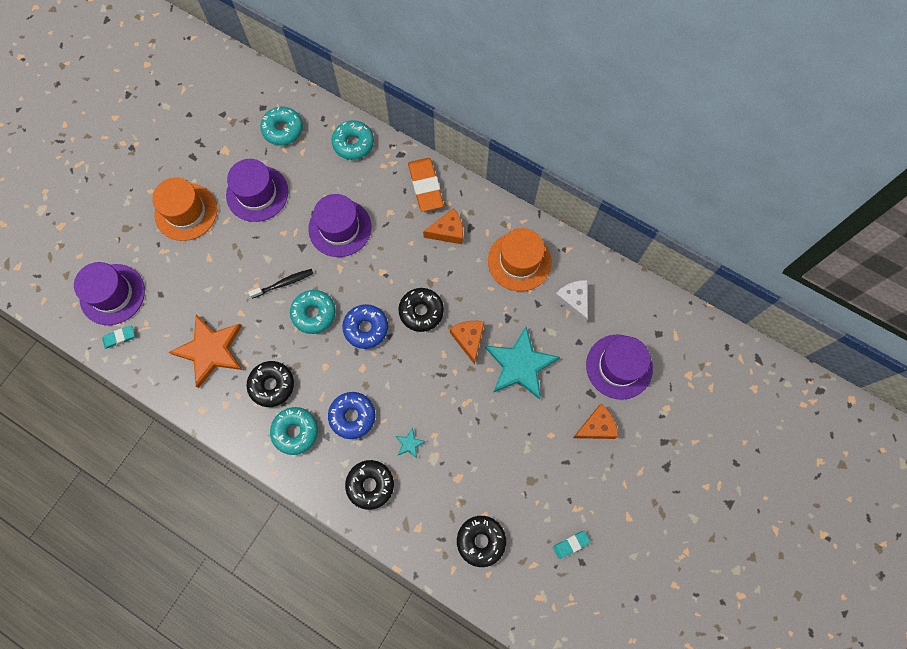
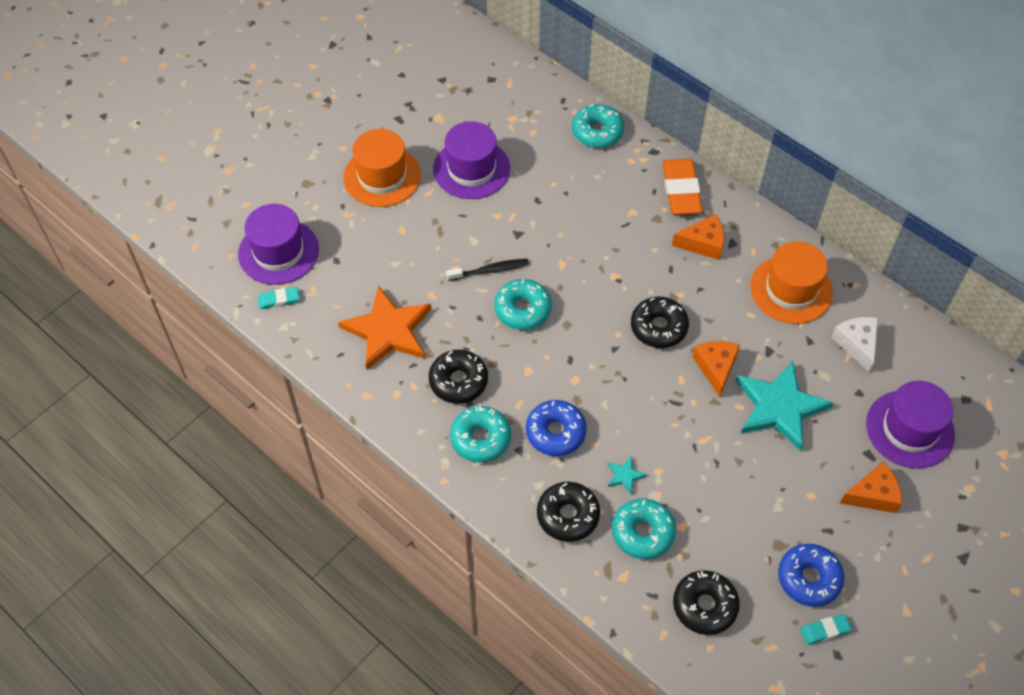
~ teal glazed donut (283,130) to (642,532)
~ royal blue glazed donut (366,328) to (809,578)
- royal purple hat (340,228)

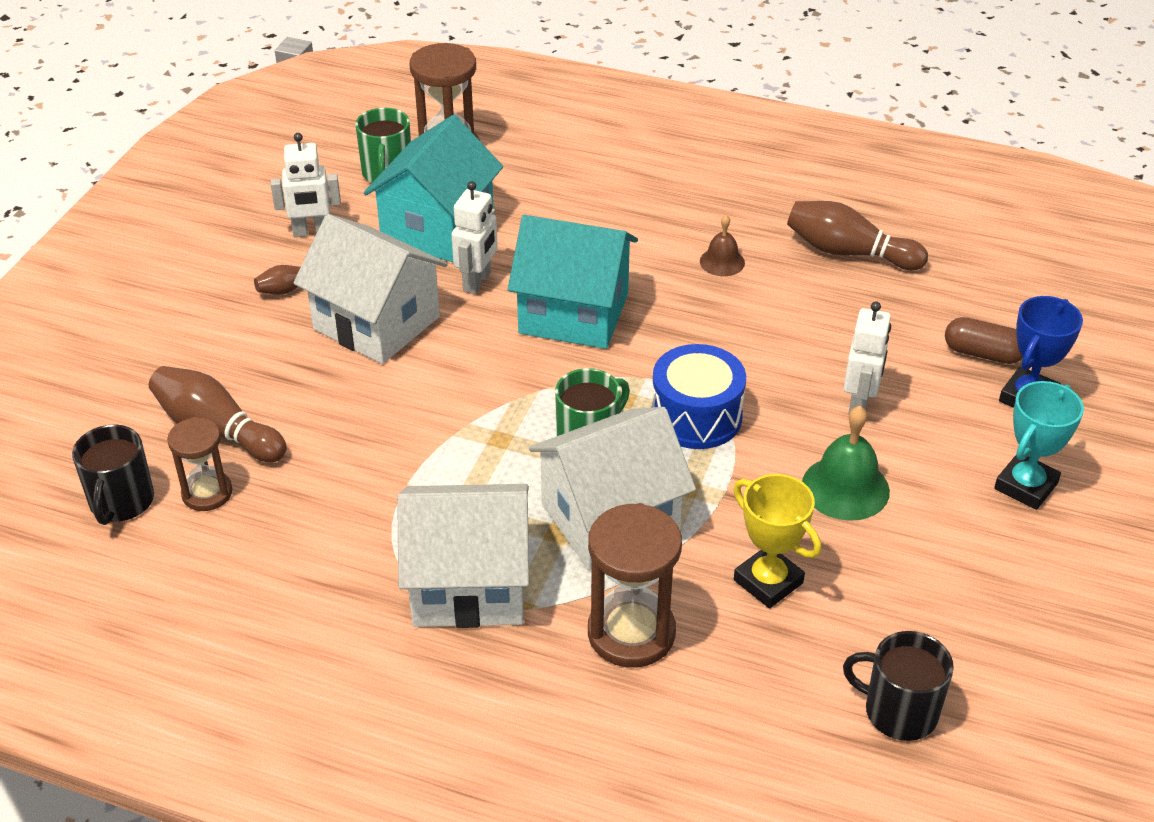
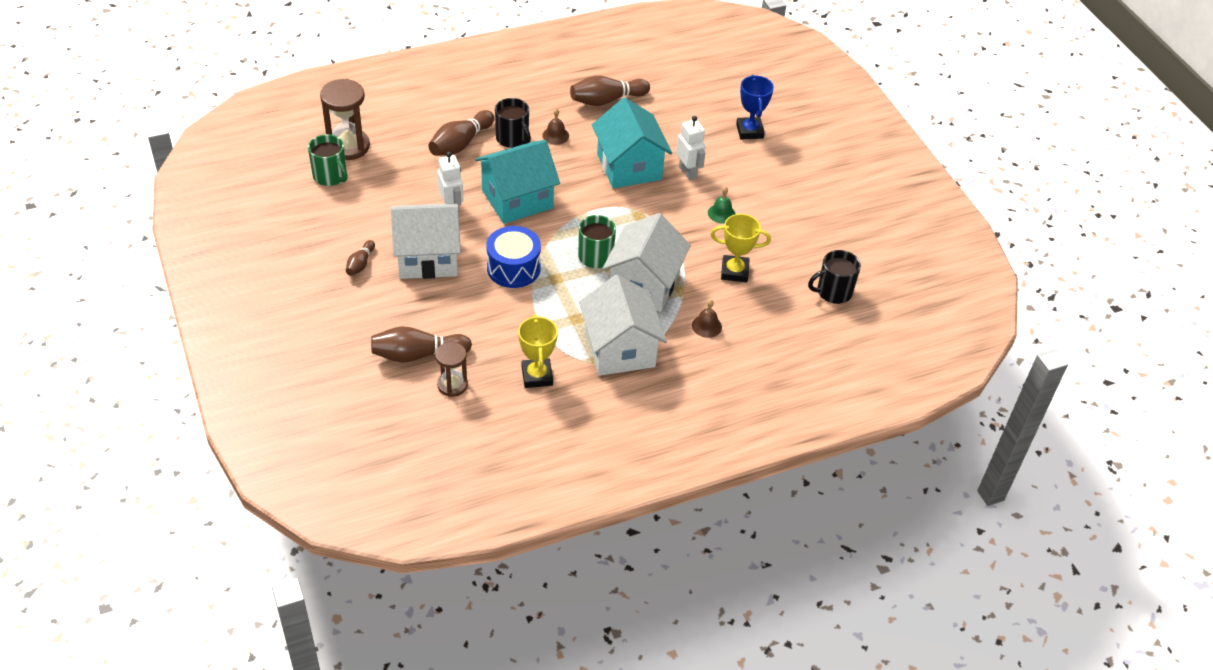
+ russet tenpin (460,144)
~ royal blue drum (696,416) to (513,268)
~ ebony mug (121,502) to (513,139)
+ yellow prize cup (537,376)
~ pure white house (469,585) = (620,349) 60 degrees counterclockwise
~ teal house (437,228) to (629,167)
~ russet sandglass (631,633) to russet school bell (706,326)
~ emerald school bell (845,488) = (721,213) x0.60
- pure white toy robot (312,232)
- russet capsule (983,353)
- teal prize cup (1025,486)

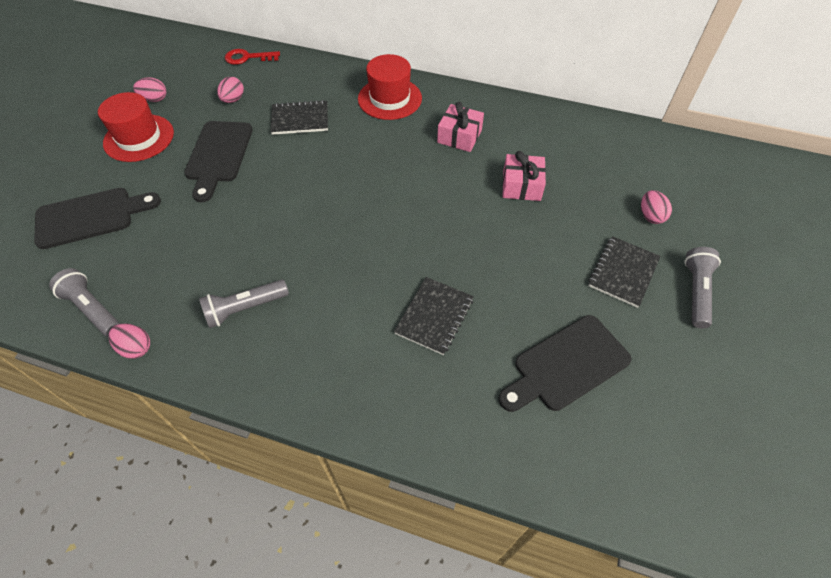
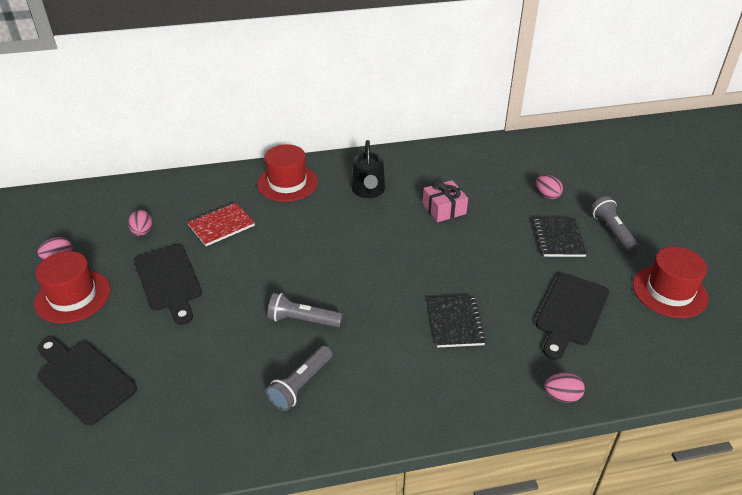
~ ebony bread board (90,217) = (83,379) 90 degrees counterclockwise
~ ebony notepad (300,119) to crimson notepad (221,225)
~ ash-grey torch (93,309) to (303,320)
~ rose-pink present (459,136) to ebony sprinkling can (368,191)
~ rose-pink toy egg (136,348) to (562,396)
+ crimson hat (669,291)
- crimson door key (247,58)

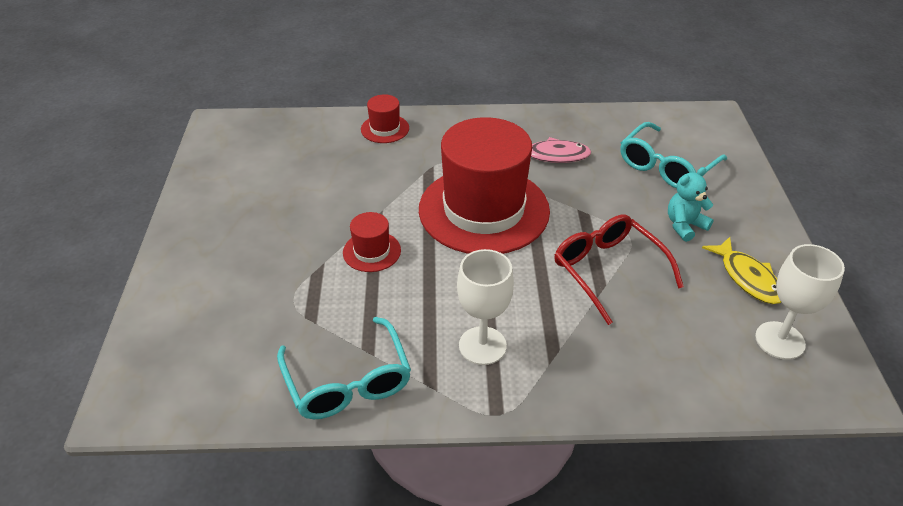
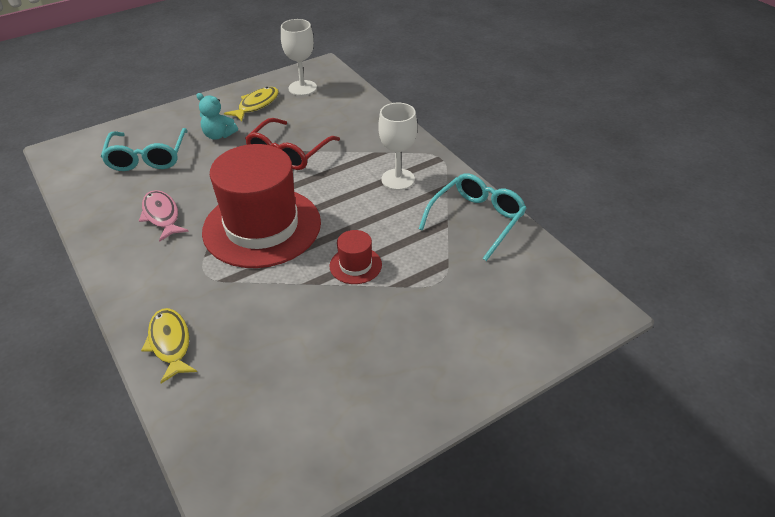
~ teal spectacles (666,166) = (147,157) 75 degrees clockwise
~ crimson hat (385,129) to yellow fish figure (170,343)

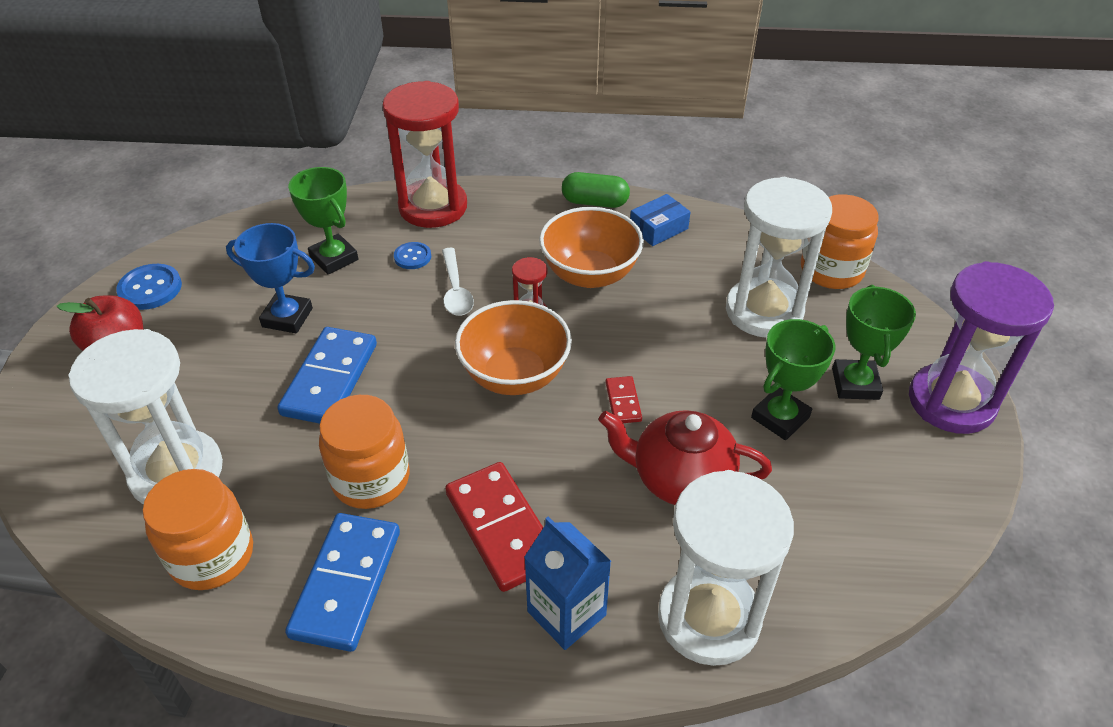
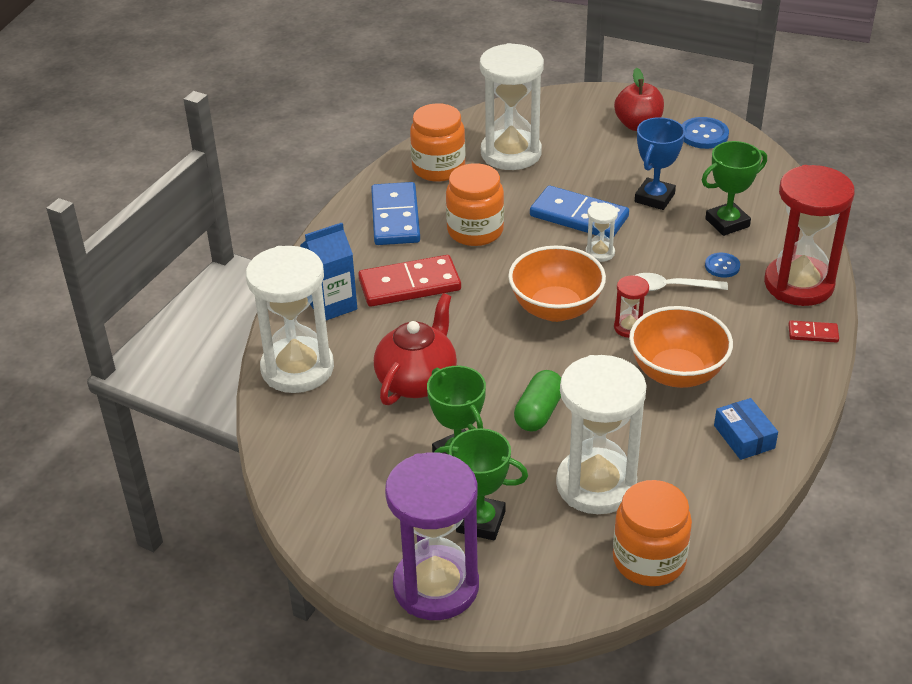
~ royal blue domino tile (346,583) = (395,217) 60 degrees clockwise
~ emerald capsule (595,202) to (539,412)
+ pure white sandglass (600,253)
~ crimson domino tile (623,402) to (813,333)

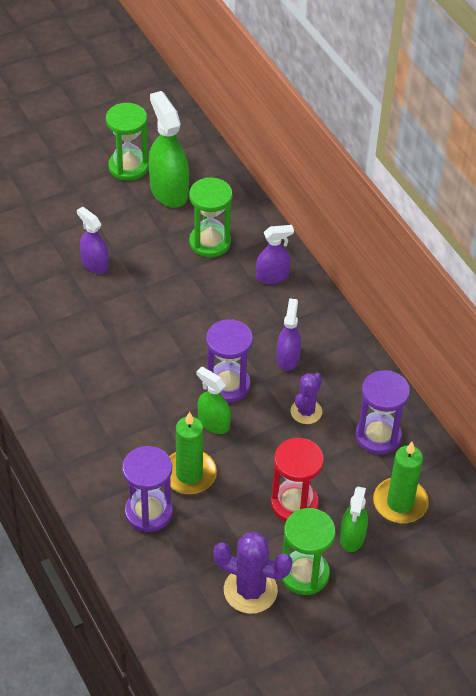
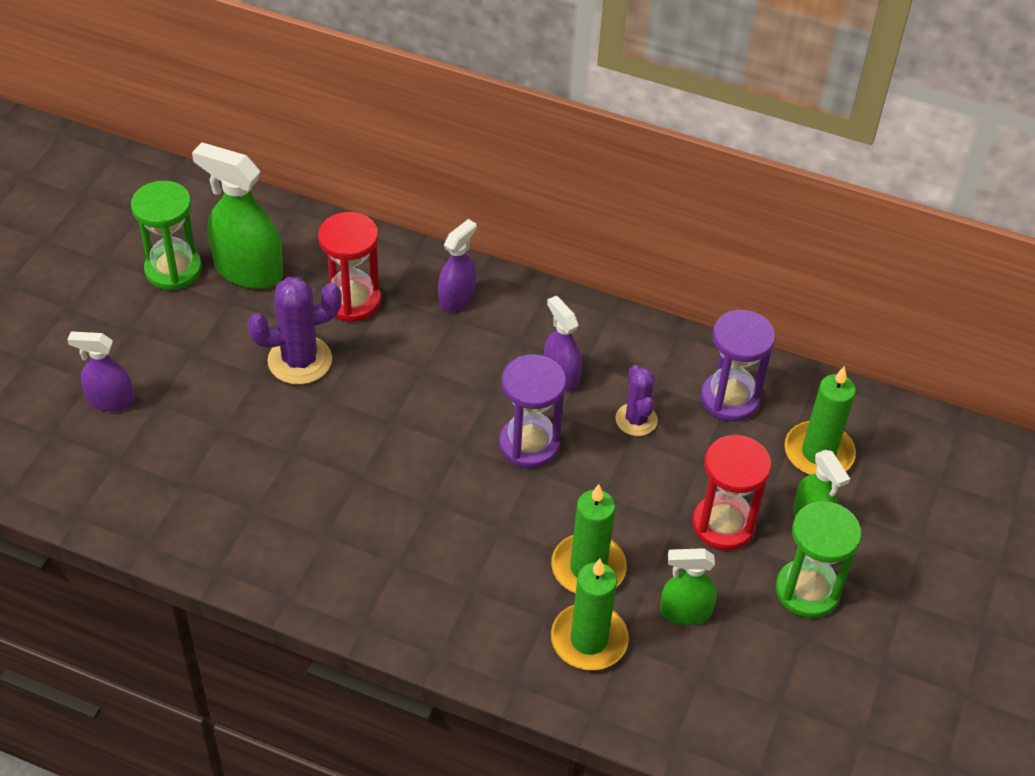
~ royal purple sprayer (94,264) to (110,400)
~ royal purple cactus (250,590) to (300,360)
~ emerald sandglass (210,242) to crimson sandglass (352,301)
~ royal purple sandglass (148,512) to emerald candle (589,640)
~ emerald sprayer (213,423) to (685,612)

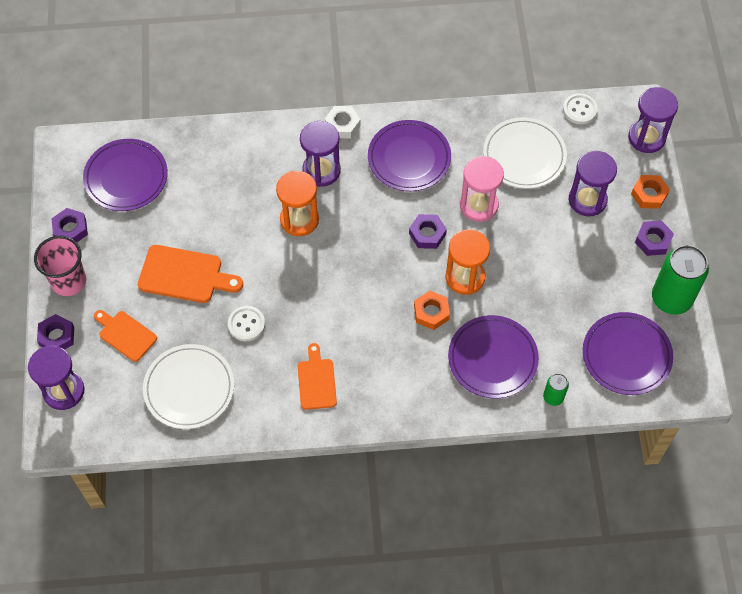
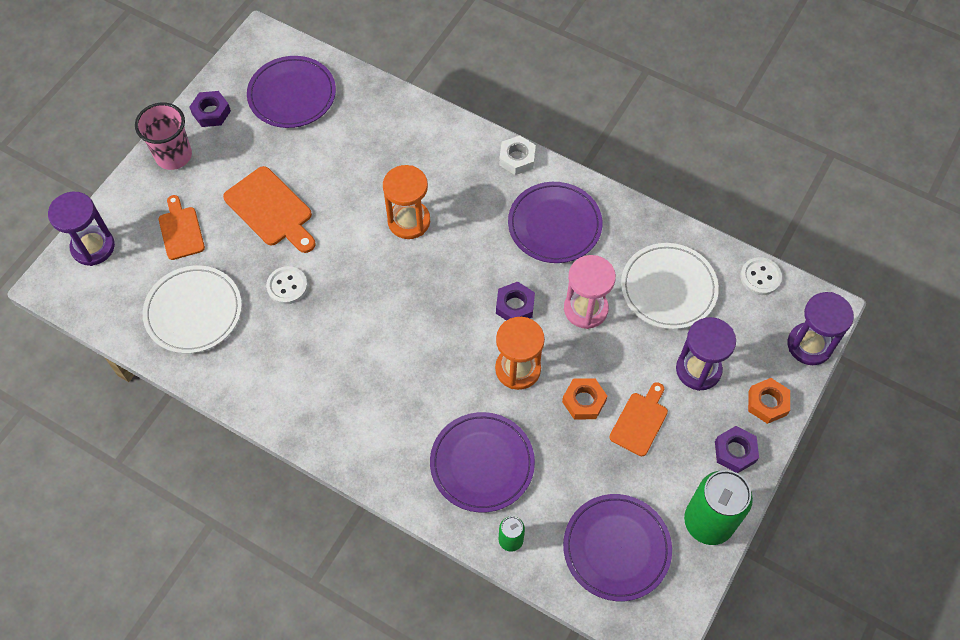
~ orange-coloured hexagon nut (431,312) to (584,401)
~ orange-coloured bread board (316,381) to (640,421)
- royal purple hexagon nut (57,336)
- royal purple sandglass (321,170)

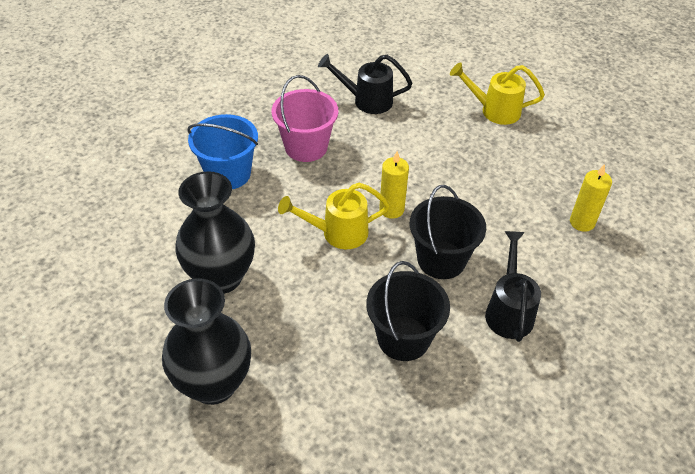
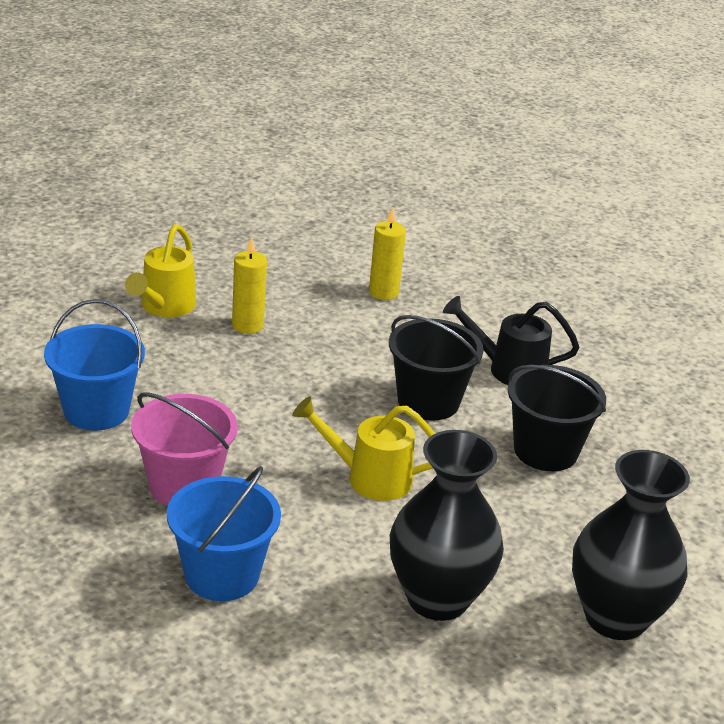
~ ebony sprinkling can (367,101) to royal blue sand bucket (96,411)
~ yellow candle (391,209) to (247,325)
~ yellow sprinkling can (338,233) = (370,478) 105 degrees clockwise

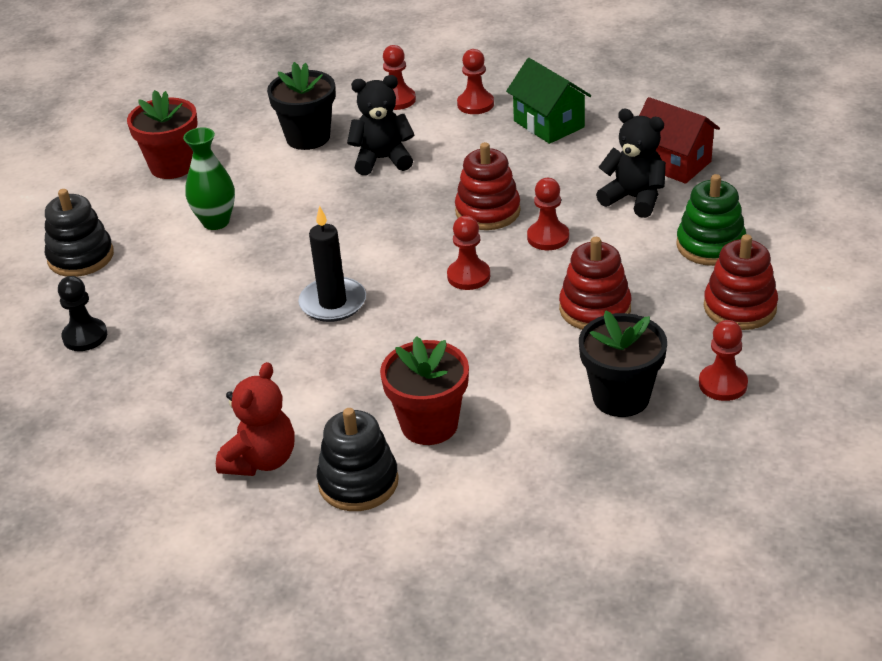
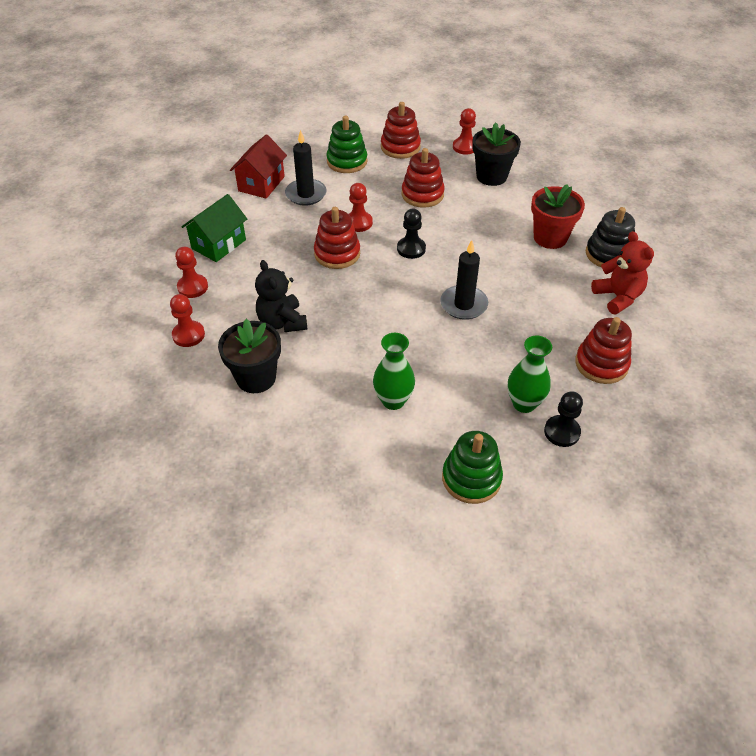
~ ebony teddy (634,198) to ebony candle (306,194)
~ crimson chess pawn (468,276) to ebony chess pawn (411,249)
~ ebony stacking rings (81,257) to emerald stacking rings (471,478)
+ emerald vase (524,403)
+ crimson stacking rings (601,364)
~ crimson teddy (261,460) = (618,297) 60 degrees clockwise
- crimson plant pot (172,166)

